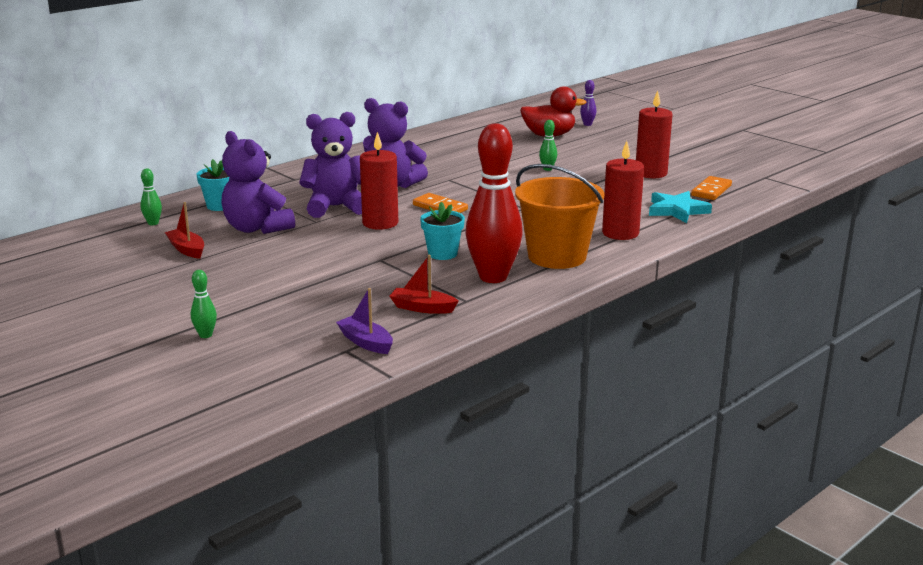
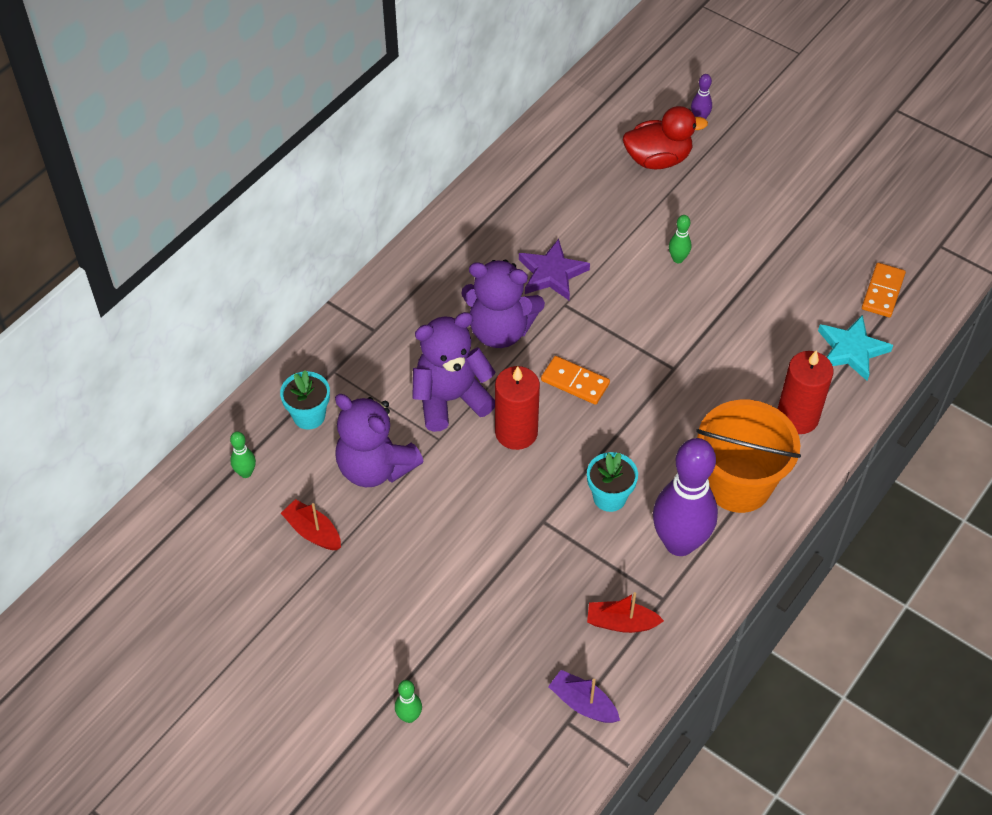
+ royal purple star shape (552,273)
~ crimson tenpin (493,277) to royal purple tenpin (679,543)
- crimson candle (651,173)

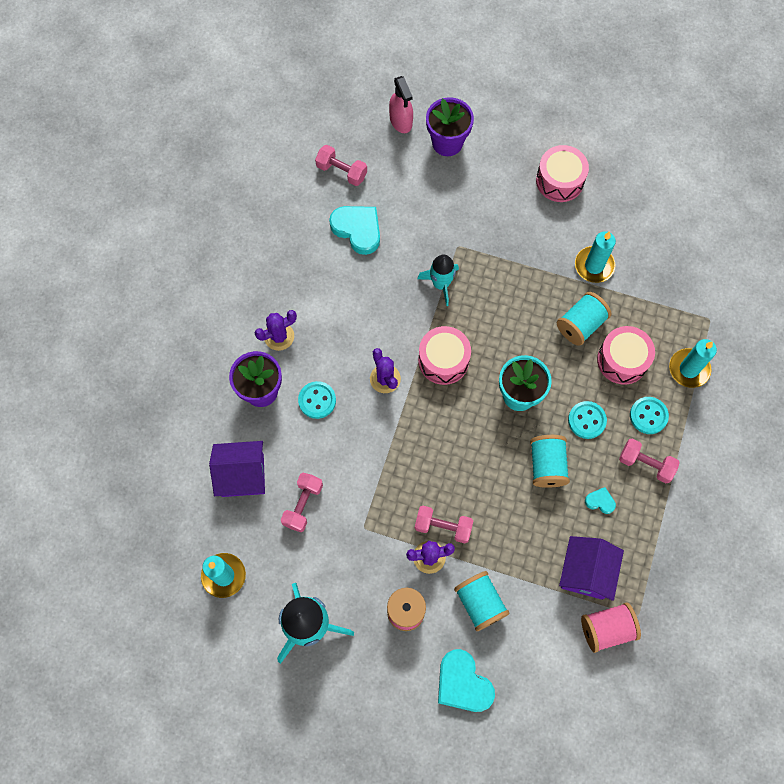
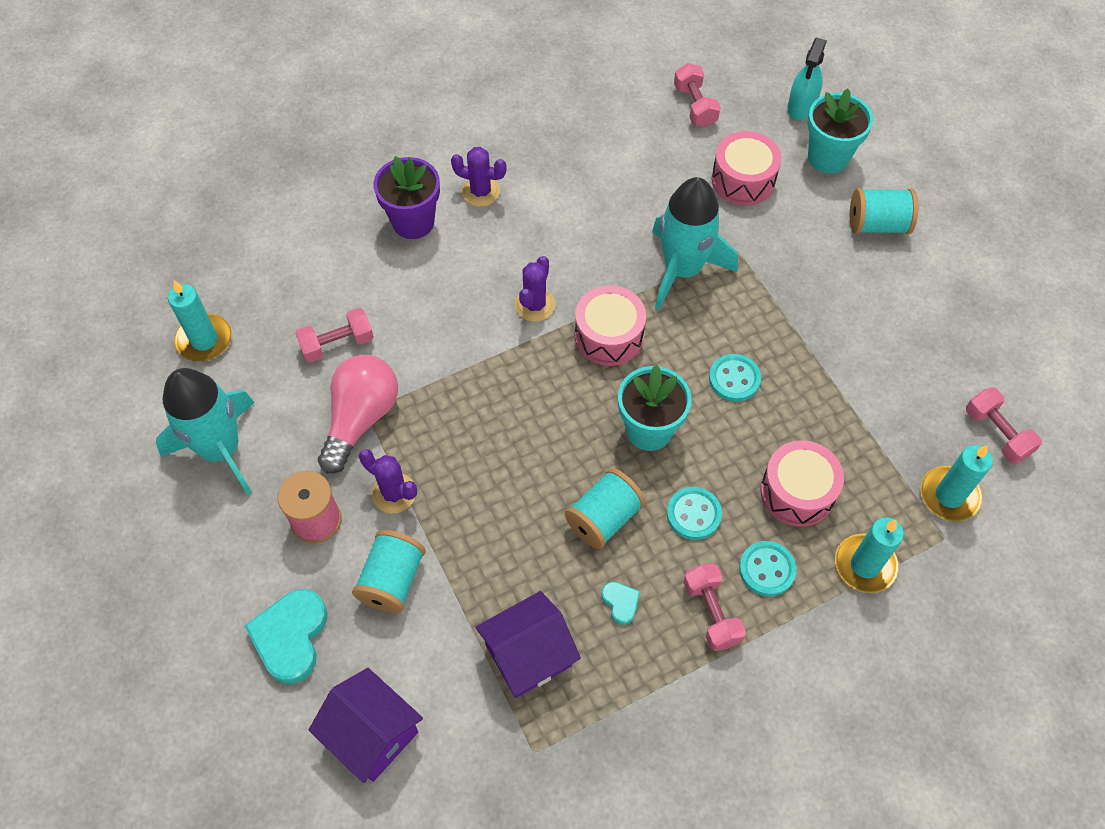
~ royal purple house (243,475) to (372,734)
+ rose-pink lightbulb (361,418)
~ teal toy rocket (441,284) = (682,269) x1.67
~ teal sewing button (317,400) to (734,379)
~ rose-pink drum (559,180) to (743,180)
~ rose-pink sprayer (401,121) to teal sprayer (801,107)
~ royal purple plant pot (447,143) to teal plant pot (828,157)
~ teal bobbin (580,325) to (877,225)
~ teal candle (594,266) to (949,495)
~ rose-pink dumbbell (443,527) to (997,433)
- teal love heart (357,229)
- rose-pink bobbin (606,629)

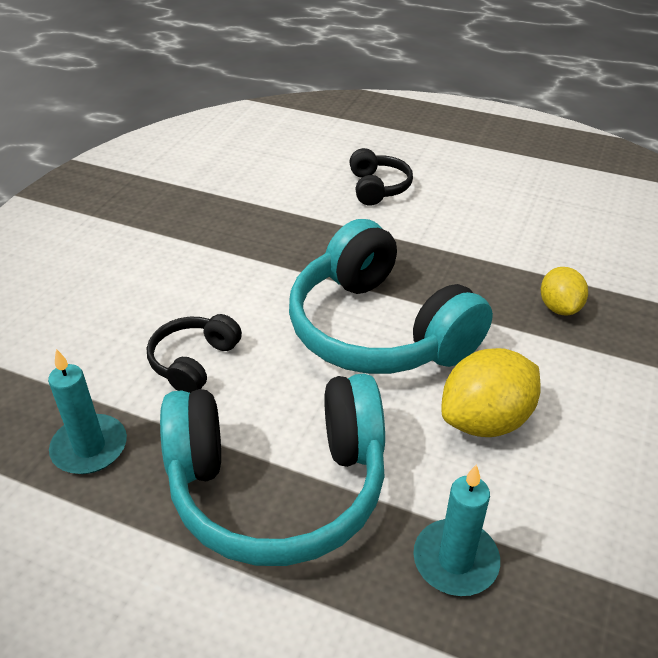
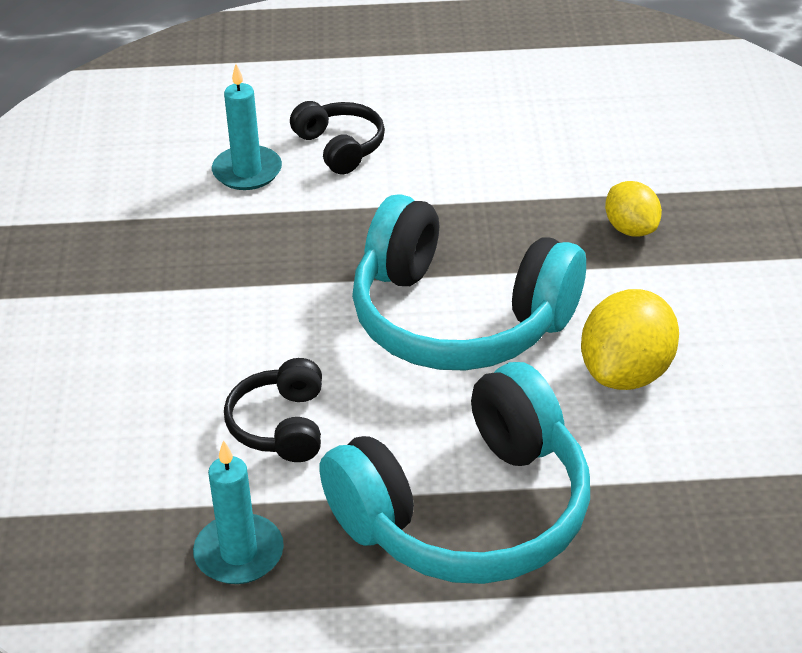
~ teal candle (455,560) to (247,171)

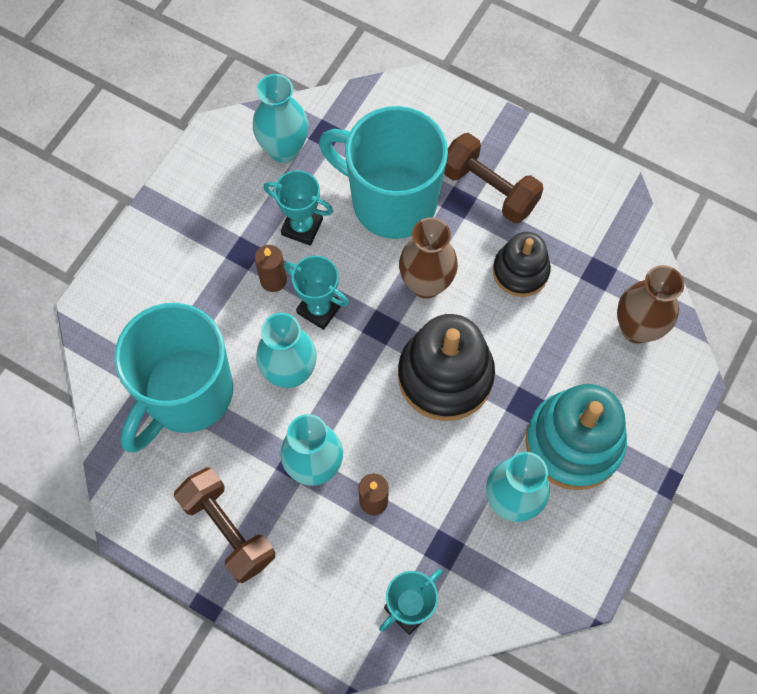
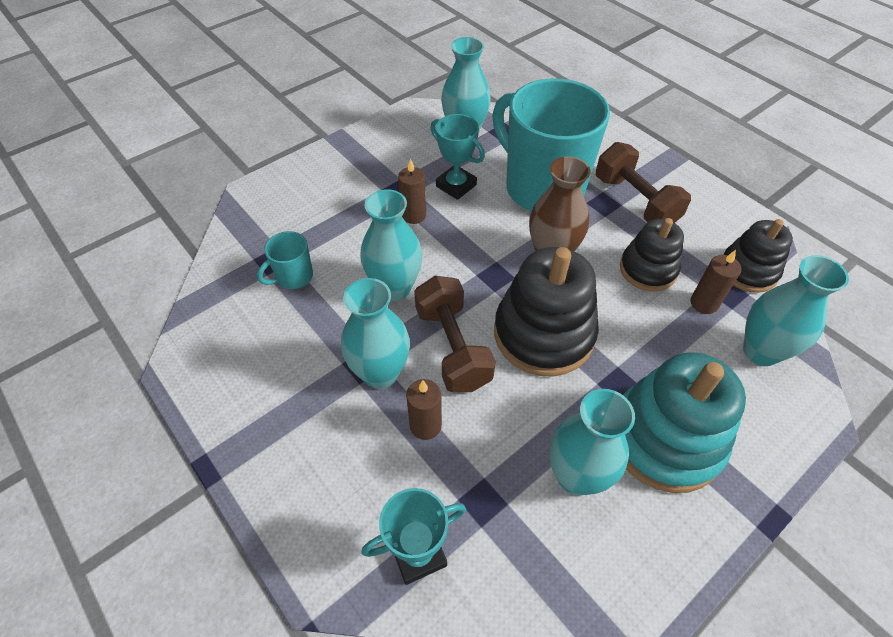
~ teal mug (186,394) = (293,277) x0.41
~ russet dumbbell (228,529) to (452,347)
+ russet candle (704,303)
+ ebony stacking rings (748,270)
~ russet vase (636,328) to teal vase (761,351)
- teal prize cup (319,309)

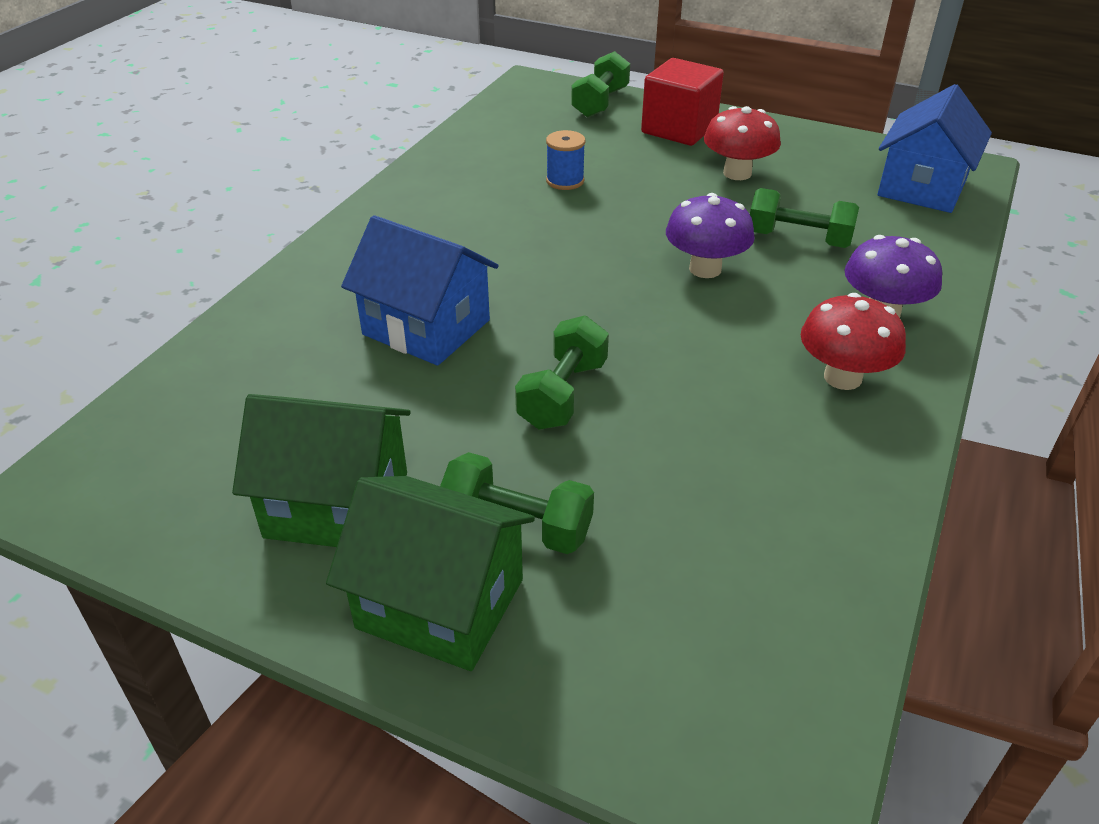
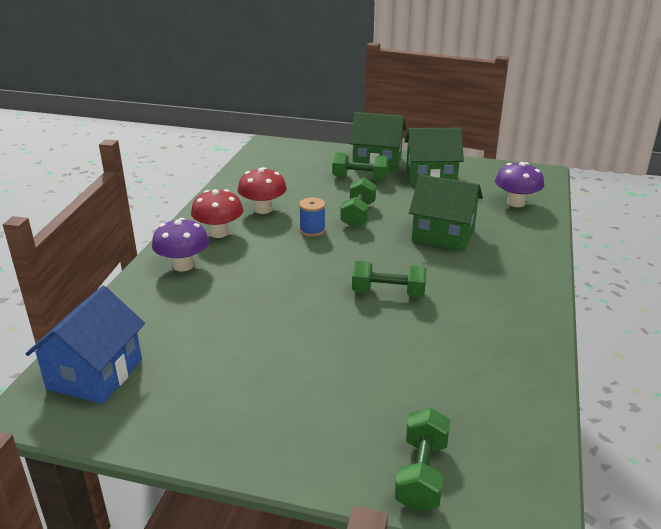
~ crimson toadstool (737,173) to (263,209)
~ royal blue bobbin (565,181) to (312,230)
~ emerald dumbbell (798,239) to (388,293)
~ royal blue house (426,327) to emerald house (443,235)
~ royal purple toadstool (705,269) to (516,203)
- crimson solid cube (679,129)

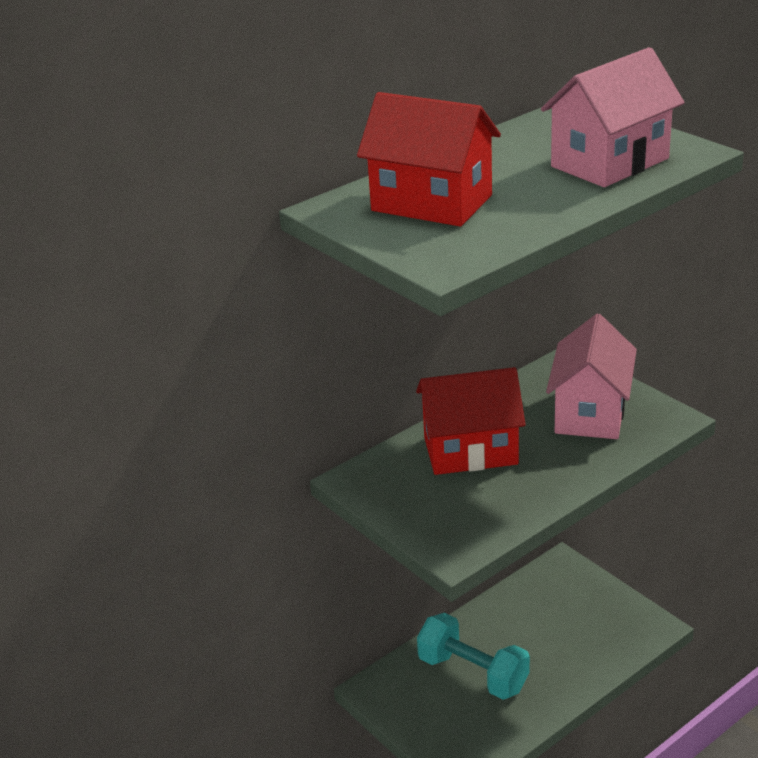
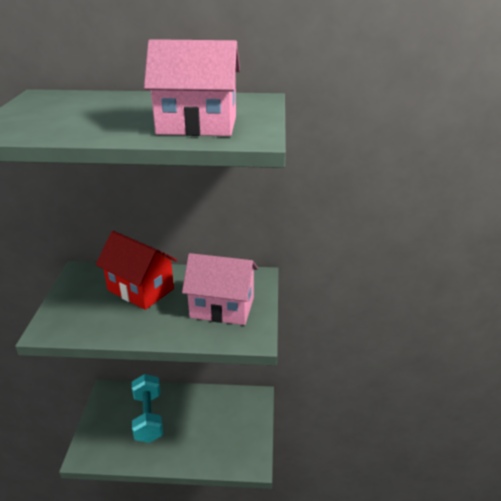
~ rose-pink house (590,413) = (222,308) 45 degrees clockwise
- crimson house (431,203)

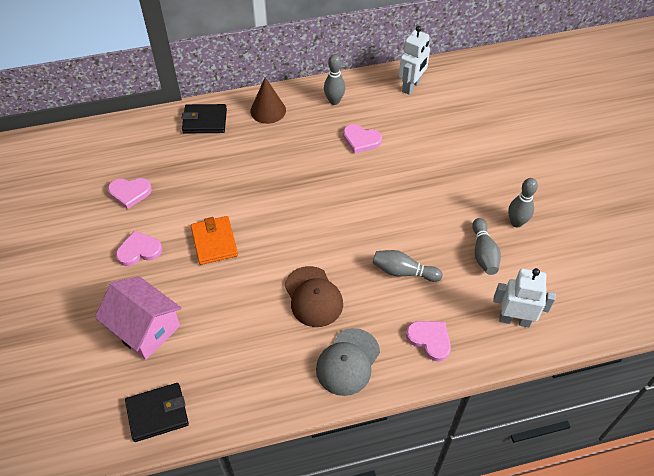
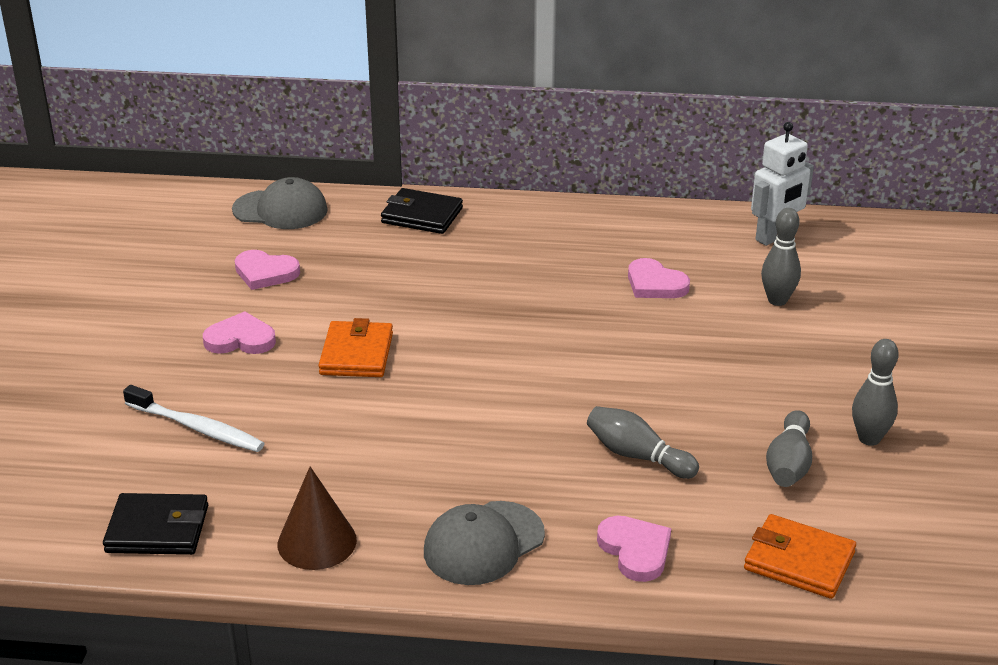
~ rose-pink house (145,328) to pure white dental brush (197,428)
+ ash-grey cap (280,210)
~ russet cone shape (268,110) to (317,542)
~ pure white toy robot (514,319) to orange-coloured billfold (799,561)
~ ash-grey tenpin (334,101) to (777,300)
- russet cap (313,297)

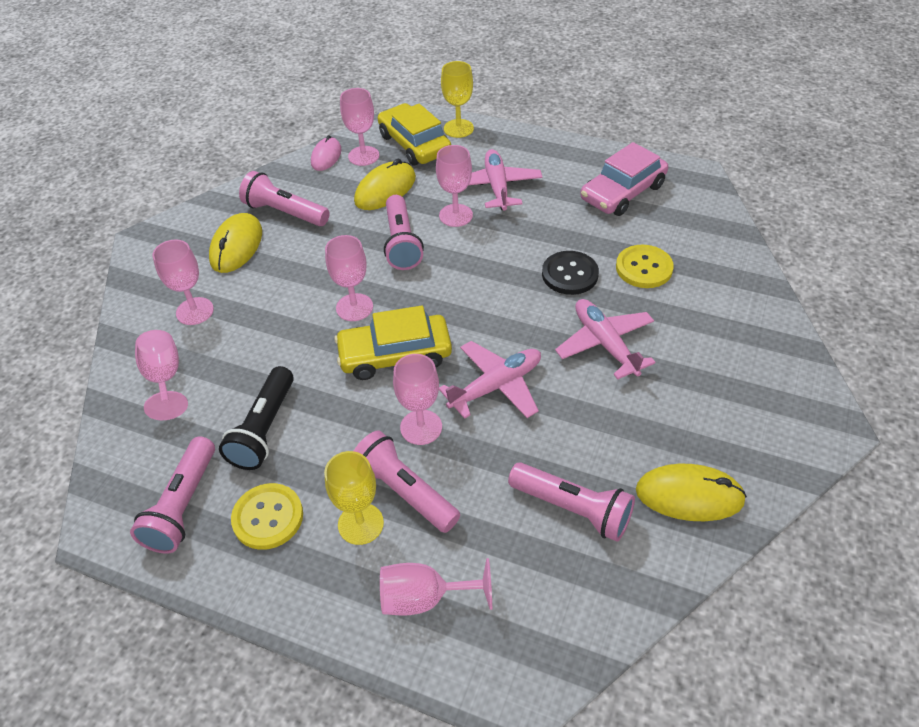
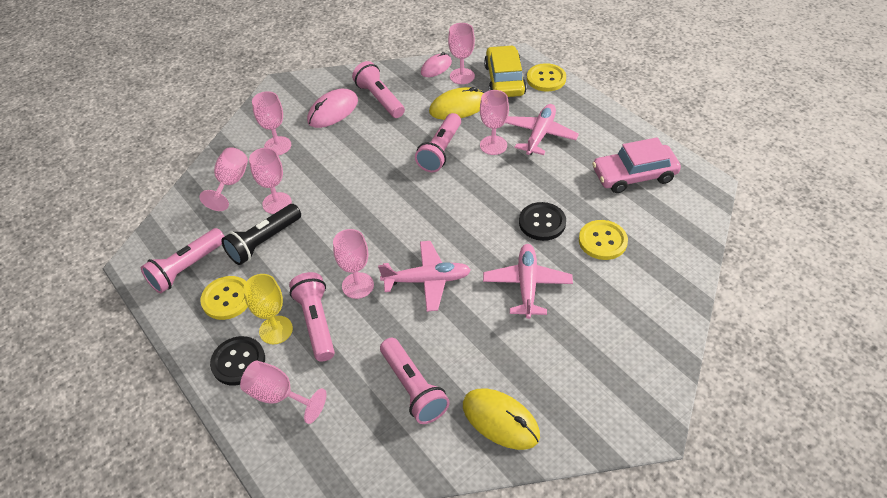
+ ebony sewing button (238,362)
~ rose-pink wine glass (354,307) to (277,203)
~ yellow mouse (236,246) to rose-pink mouse (333,111)
~ yellow wine glass (458,128) to yellow sewing button (546,79)
- yellow car (395,355)

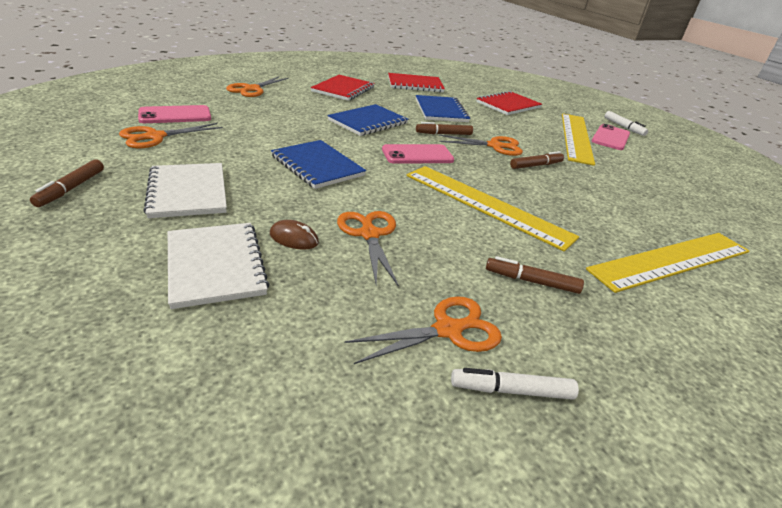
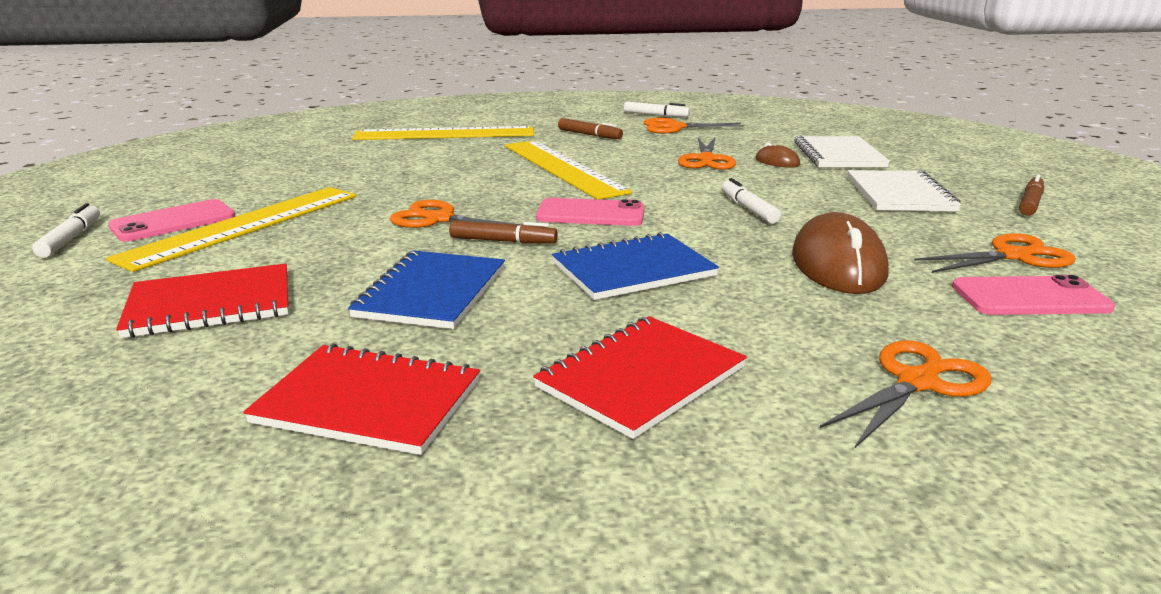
~ royal blue notepad (317,166) to pure white felt pen (748,209)
+ russet mouse (837,265)
- russet felt pen (536,165)

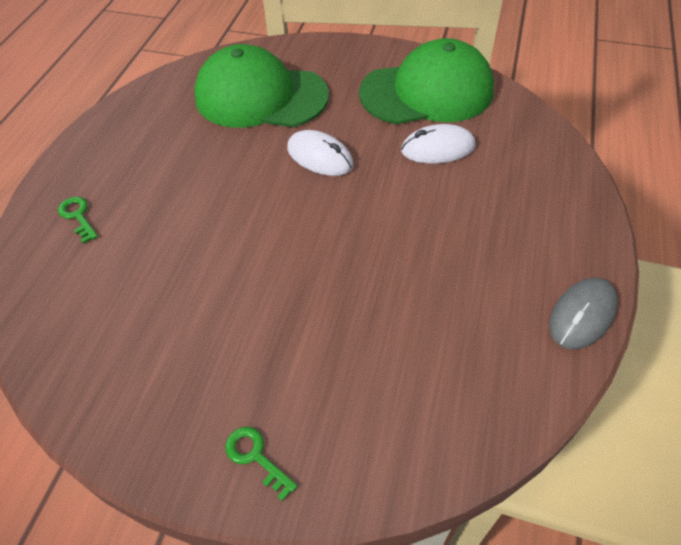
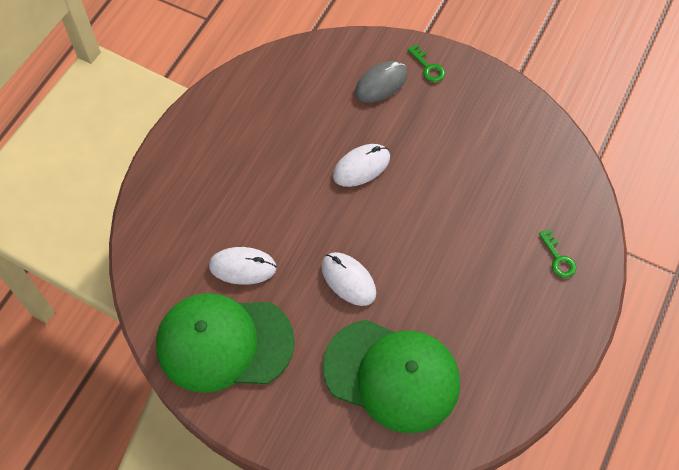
+ pure white mouse (361,167)
~ ash-grey mouse (582,315) to (381,83)

